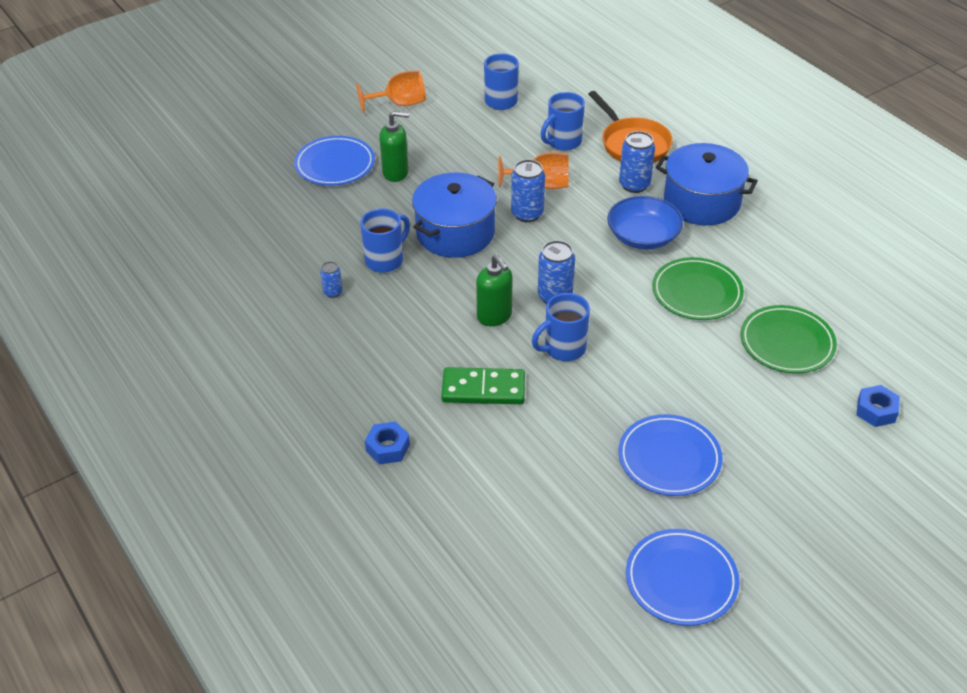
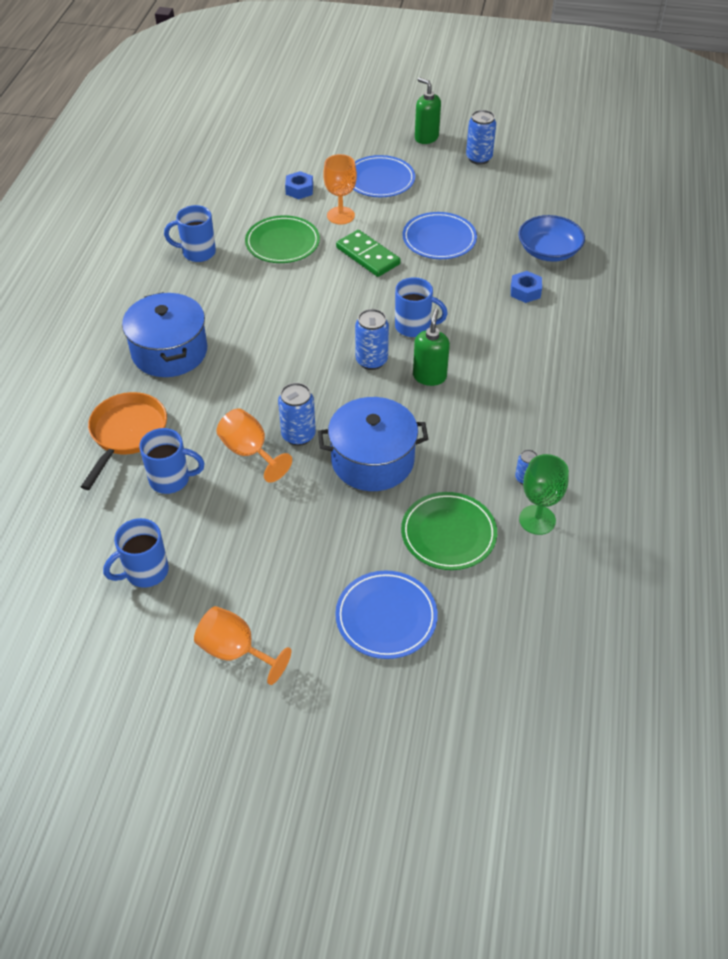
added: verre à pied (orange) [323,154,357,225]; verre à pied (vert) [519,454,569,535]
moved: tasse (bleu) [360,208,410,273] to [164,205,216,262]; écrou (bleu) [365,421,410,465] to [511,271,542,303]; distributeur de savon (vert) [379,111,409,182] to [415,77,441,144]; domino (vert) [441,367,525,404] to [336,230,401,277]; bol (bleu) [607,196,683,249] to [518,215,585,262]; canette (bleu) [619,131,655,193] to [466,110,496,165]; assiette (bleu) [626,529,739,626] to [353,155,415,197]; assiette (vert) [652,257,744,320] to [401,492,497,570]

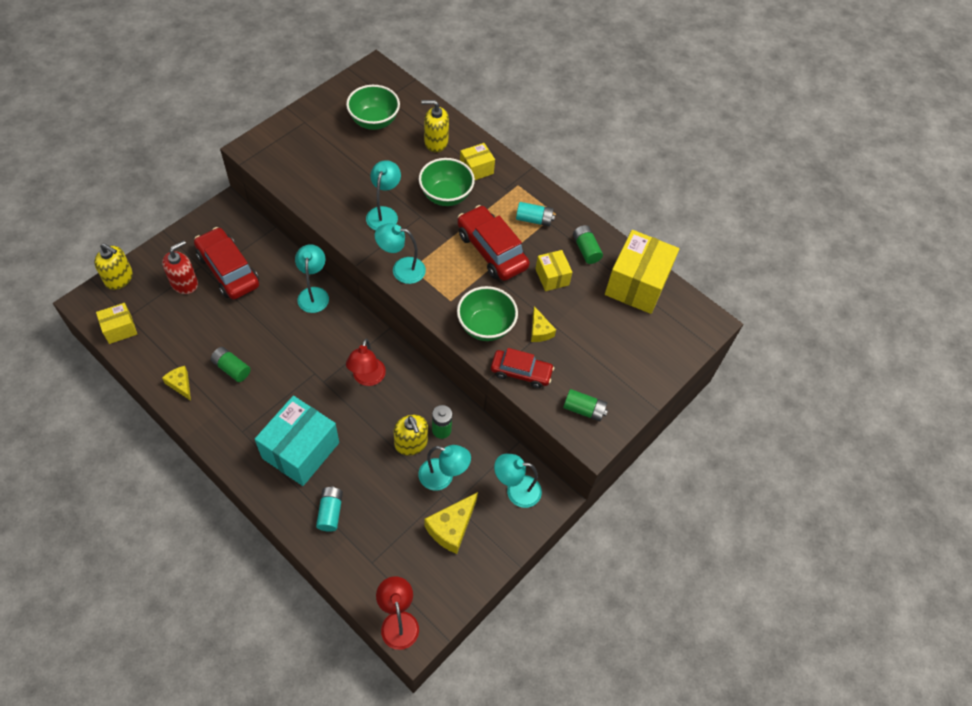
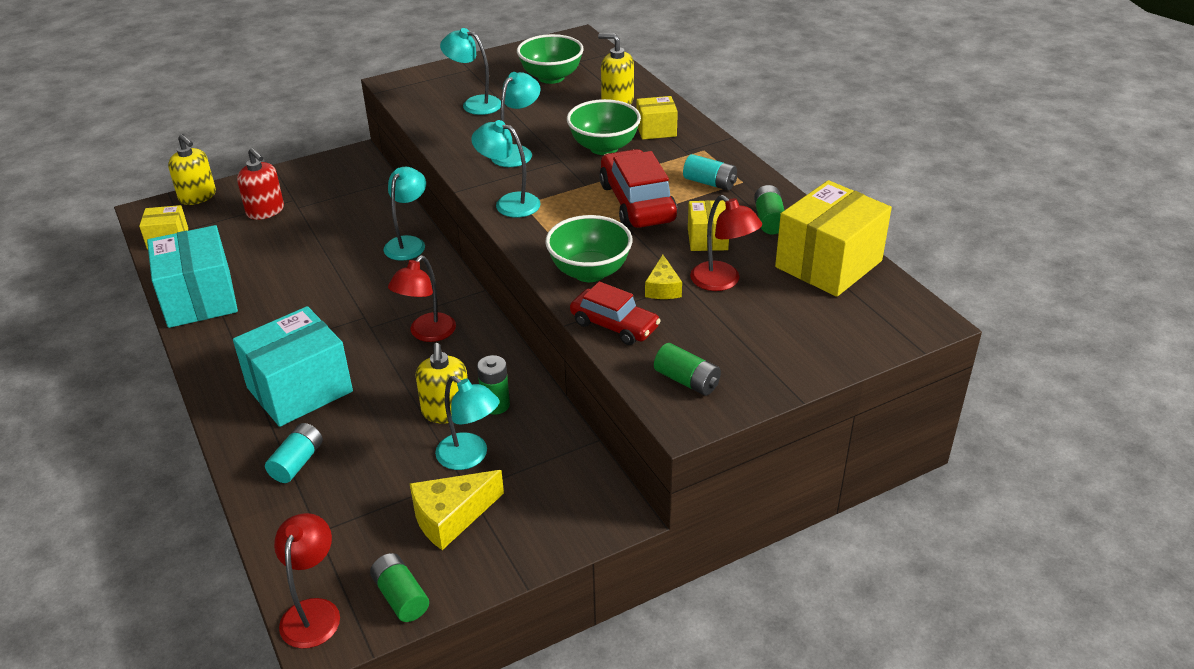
removed: voiture (rouge) [194,227,259,300]
added: lampe (rouge) [690,195,762,291]
moved: pile (vert) [211,347,251,382] to [370,553,429,622]; lampe (turquoise) [494,454,542,508] to [440,28,501,115]
replaced: fromage (jaune) [162,366,191,401] to boîte (turquoise) [147,225,238,328]
turned: distributeur de savon (rouge) [162,240,198,294] = [237,148,284,220] 75 degrees clockwise

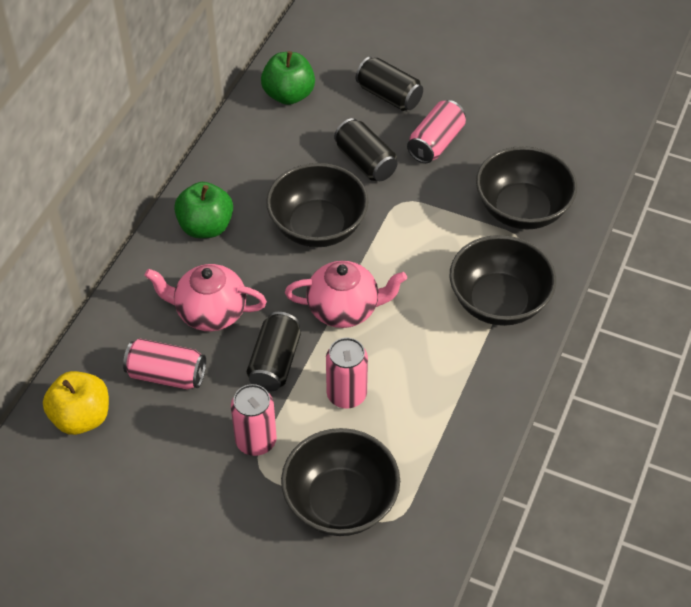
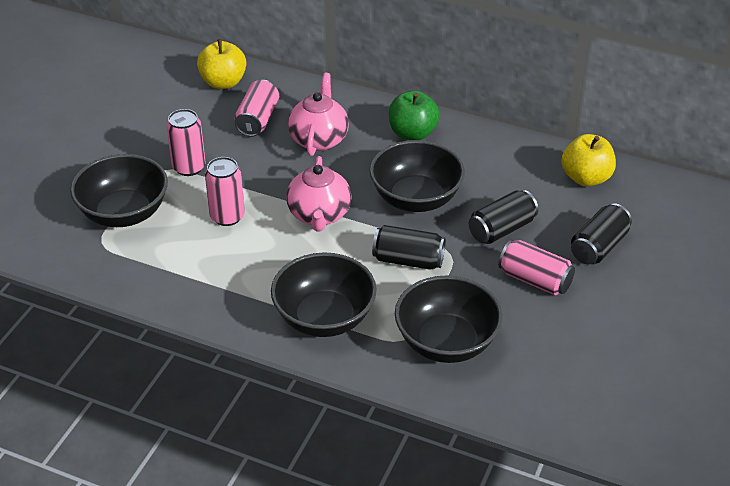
moved: canette (noir) [247,312,301,392] to [372,225,446,270]
recoloured: pomme (vert) [261,51,315,105] to pomme (jaune) [561,134,616,186]

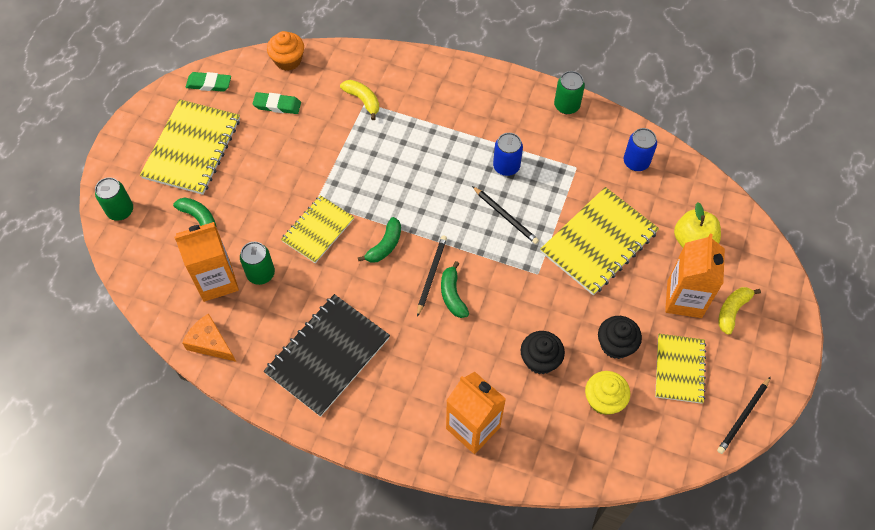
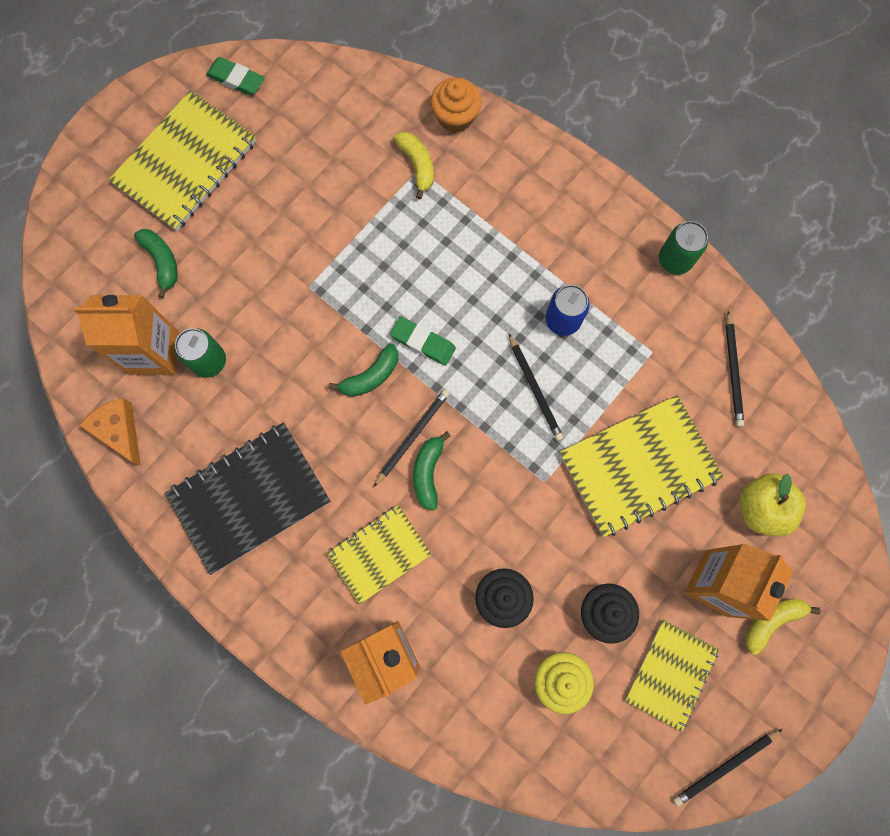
removed: canette (vert) [95,177,133,221]
moved: gomme (vert) [252,92,301,114] to [390,316,456,366]; muffin (orange) [267,31,304,71] to [430,78,482,133]; carnet (jaune) [281,195,354,263] to [326,505,432,605]
replaced: canette (bleu) [624,128,657,171] to crayon (noir) [726,311,744,427]

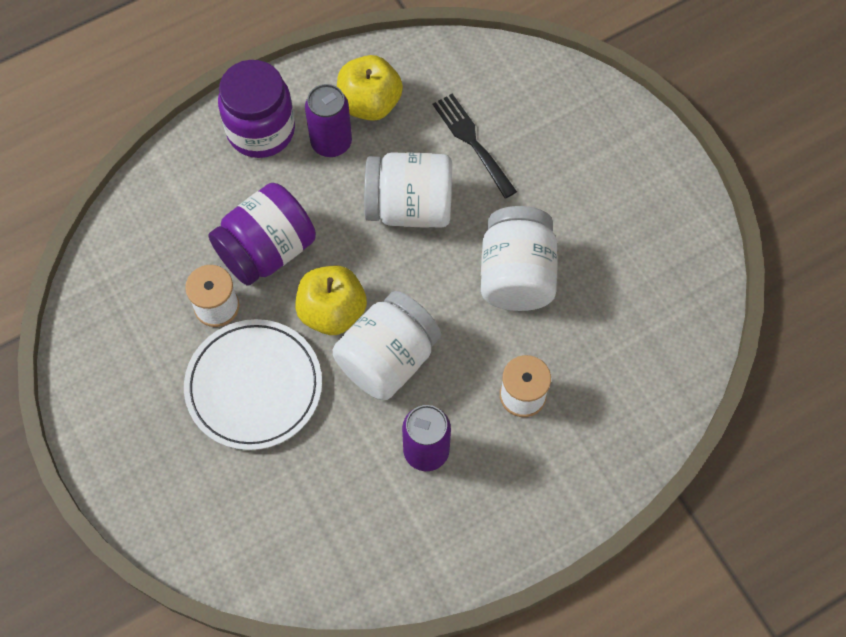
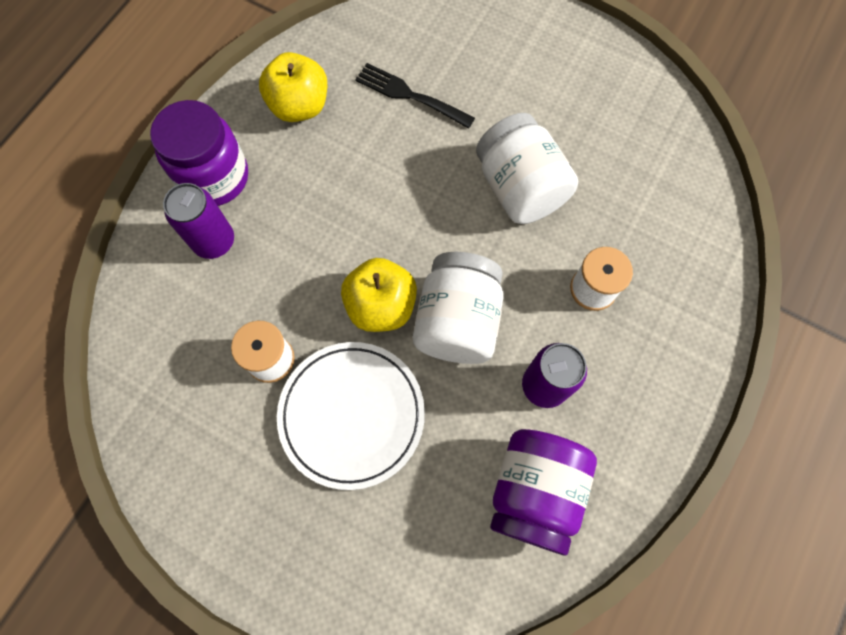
removed: bocal (blanc) [364,152,452,228]
moved: bocal (violet) [208,183,316,286] to [490,429,597,556]; canette (violet) [305,84,352,157] to [163,183,234,259]

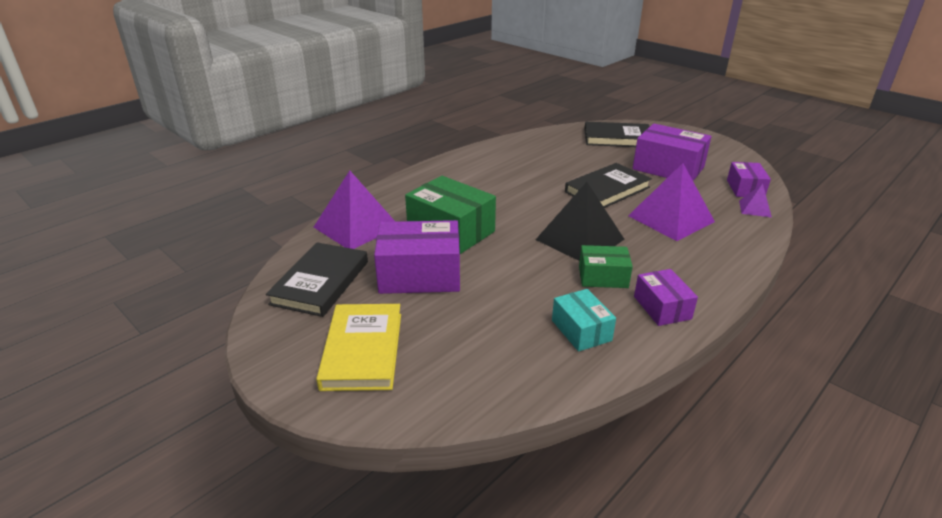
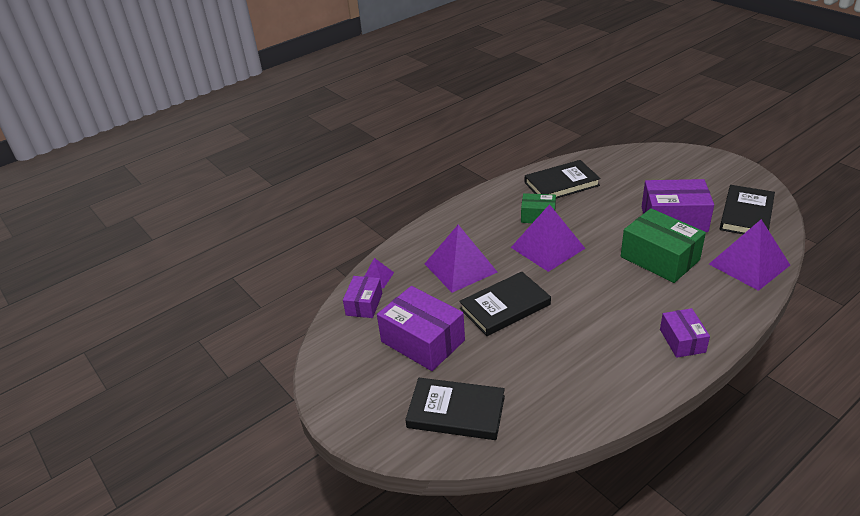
removed: livre (jaune) [316,304,401,391]
moved: boîte (violet) [634,269,698,326] to [660,308,710,358]
replaced: boîte (turquoise) [552,289,616,352] to livre (noir) [525,160,601,199]
recoloured: pyramide (noir) [535,182,625,261] to pyramide (violet) [511,204,585,272]

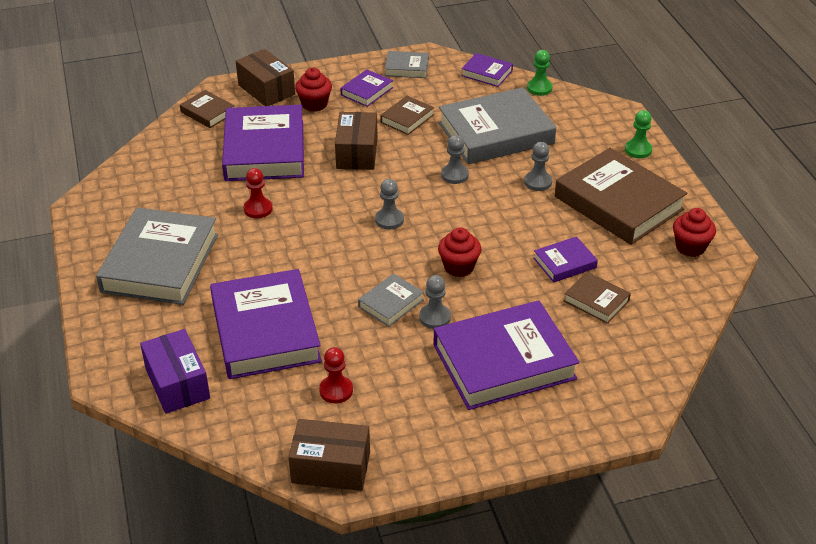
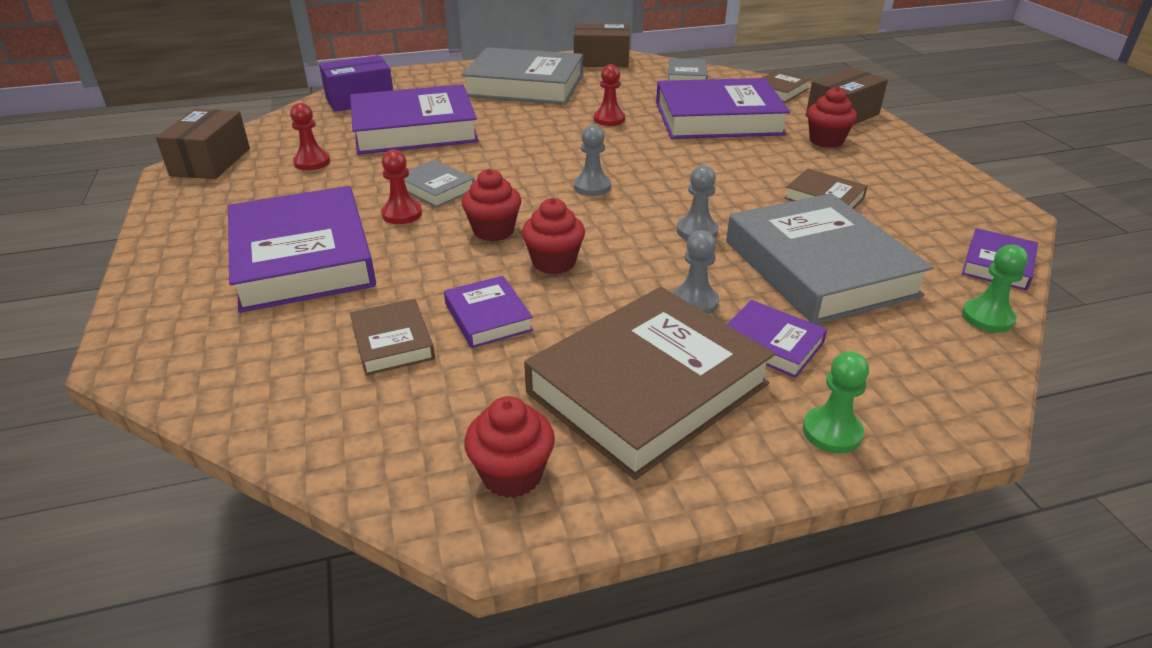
added: muffin (rouge) [522,198,585,274]
moved: boîte (marron) [335,112,378,170] to [574,24,630,67]; livre (violet) [340,69,393,107] to [726,300,827,378]; livre (gris) [385,51,429,78] to [668,58,708,80]
recoloured: pion (gris) [419,275,451,329] to pion (rouge) [381,150,422,224]
turned: livre (marron) [564,272,631,324] = [350,299,435,375] 60 degrees counterclockwise

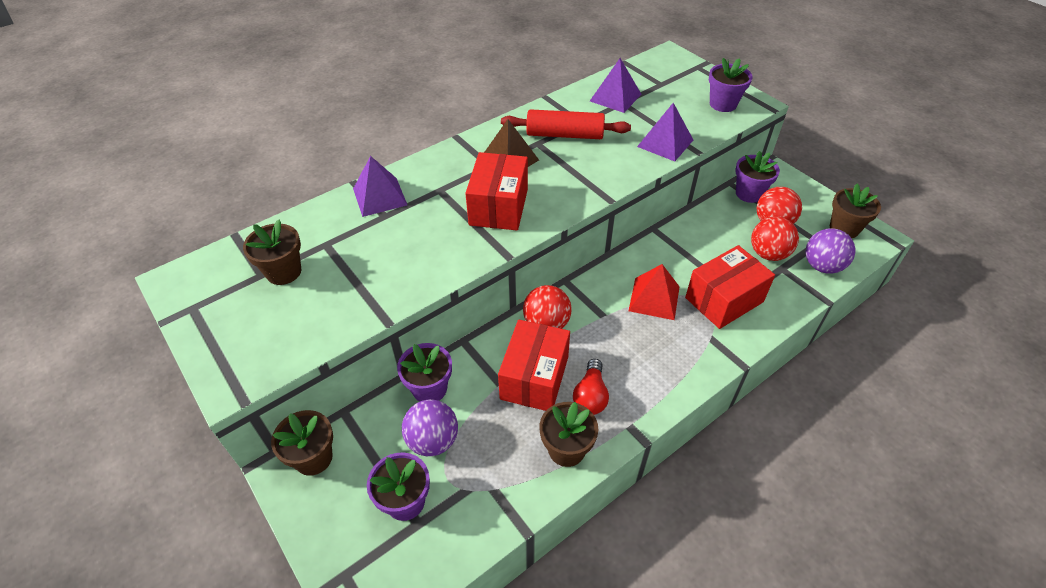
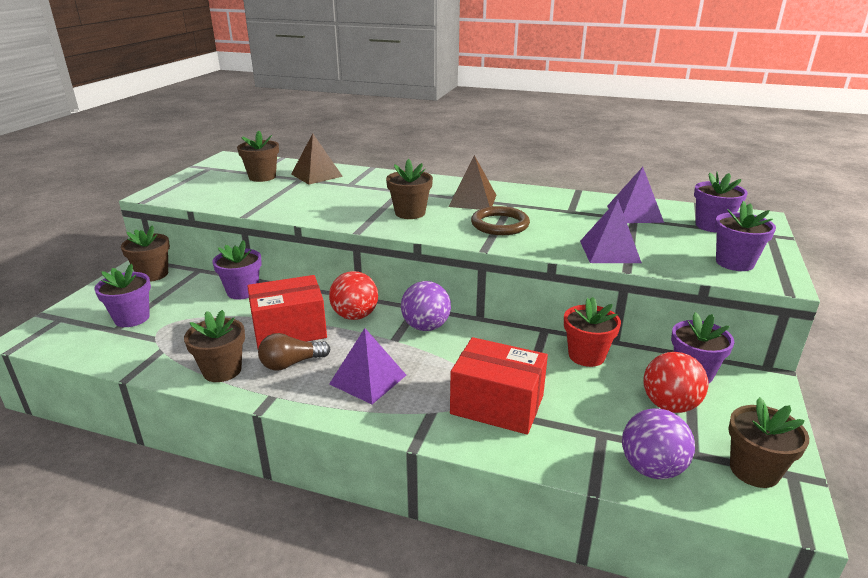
removed: rouleau à pâtisserie (rouge) [501,109,631,139]; pyramide (rouge) [629,264,680,320]; balle (rouge) [751,216,799,261]
added: pyramide (marron) [291,134,343,184]; anneau (marron) [471,206,530,235]; pot de fleurs (rouge) [564,297,621,367]; pot de fleurs (violet) [694,172,748,233]
moved: pyramide (violet) [353,156,407,217] to [329,328,406,404]; balle (violet) [402,400,458,456] to [401,281,451,331]
replaced: boîte (rouge) [465,152,528,230] to pot de fleurs (marron) [386,159,433,219]
recoloured: ampoule (rouge) [573,359,609,415] to ampoule (marron) [258,333,330,370]

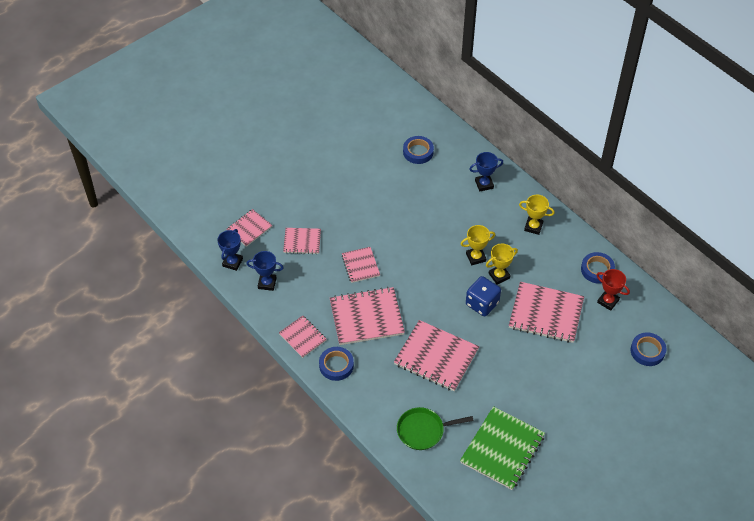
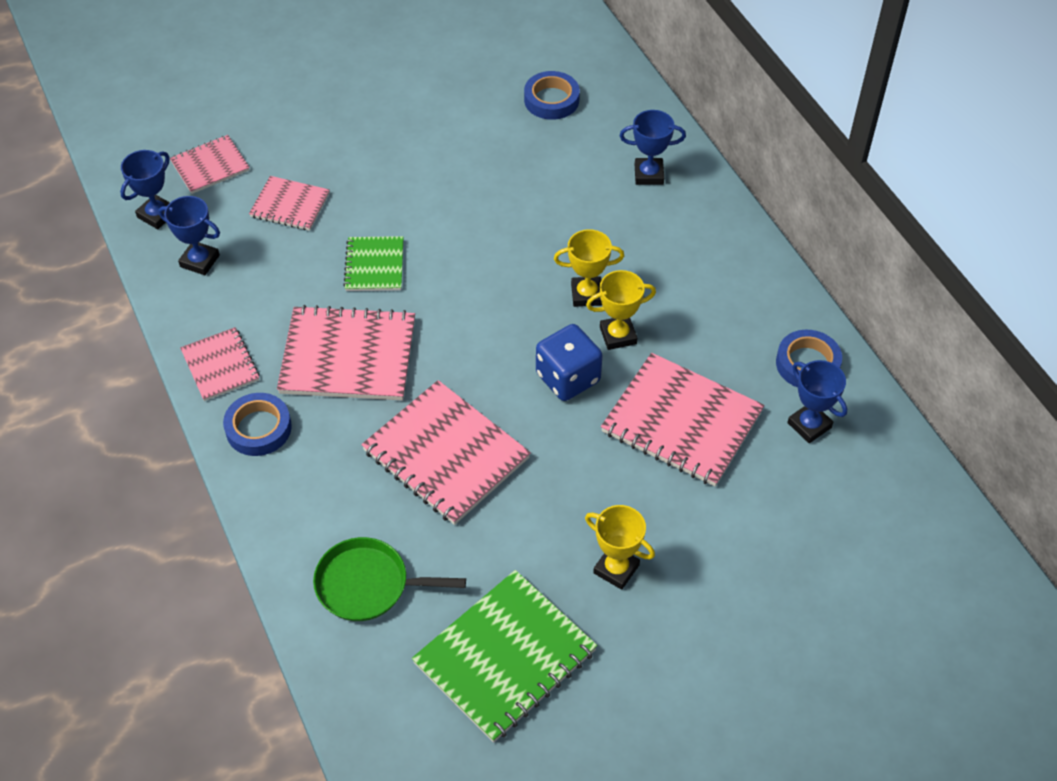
removed: ruban adhésif (bleu) [630,332,667,366]
moved: trophée (jaune) [519,195,555,235] to [585,505,655,590]
recoloured: carnet (rose) [341,247,380,283] to carnet (vert) [343,236,404,291]; trophée (rouge) [597,269,630,311] to trophée (bleu) [787,360,847,443]

